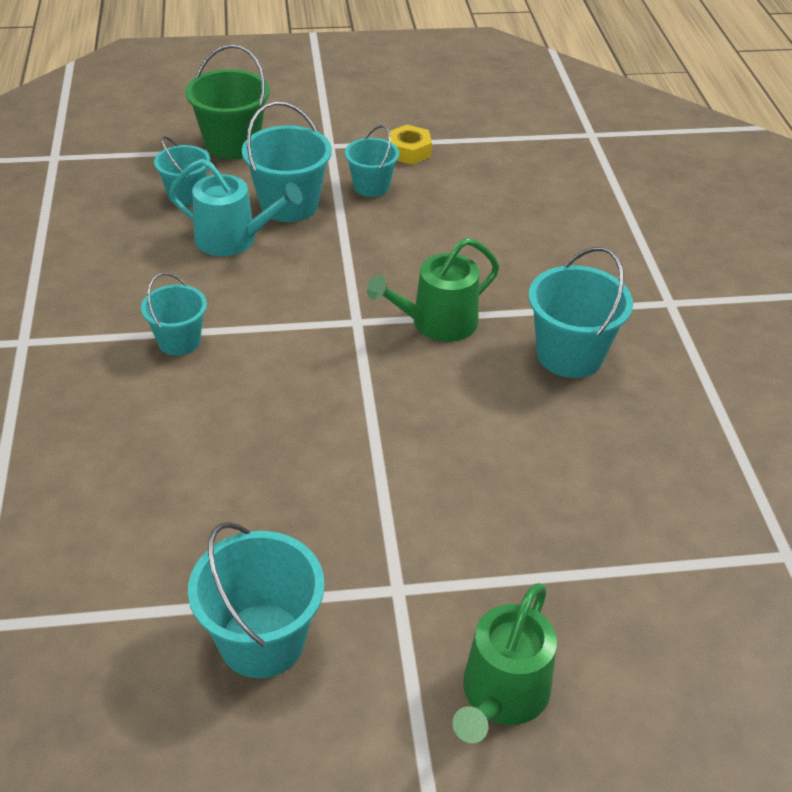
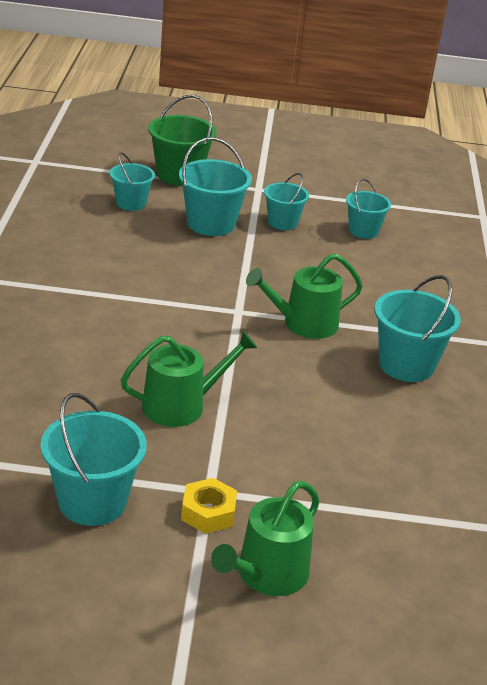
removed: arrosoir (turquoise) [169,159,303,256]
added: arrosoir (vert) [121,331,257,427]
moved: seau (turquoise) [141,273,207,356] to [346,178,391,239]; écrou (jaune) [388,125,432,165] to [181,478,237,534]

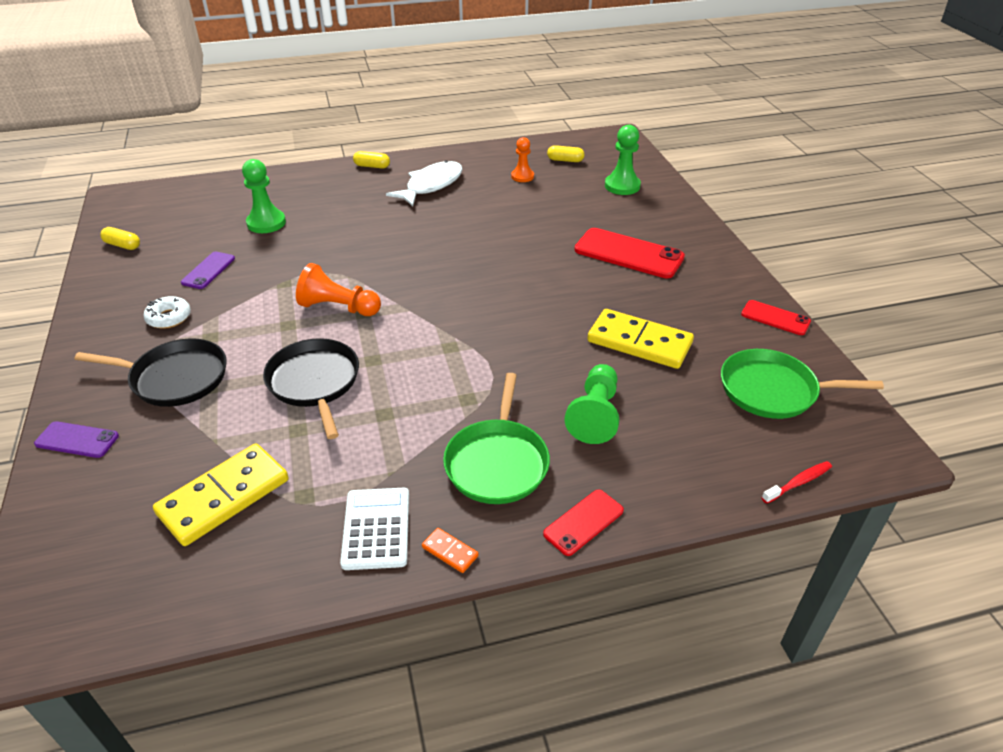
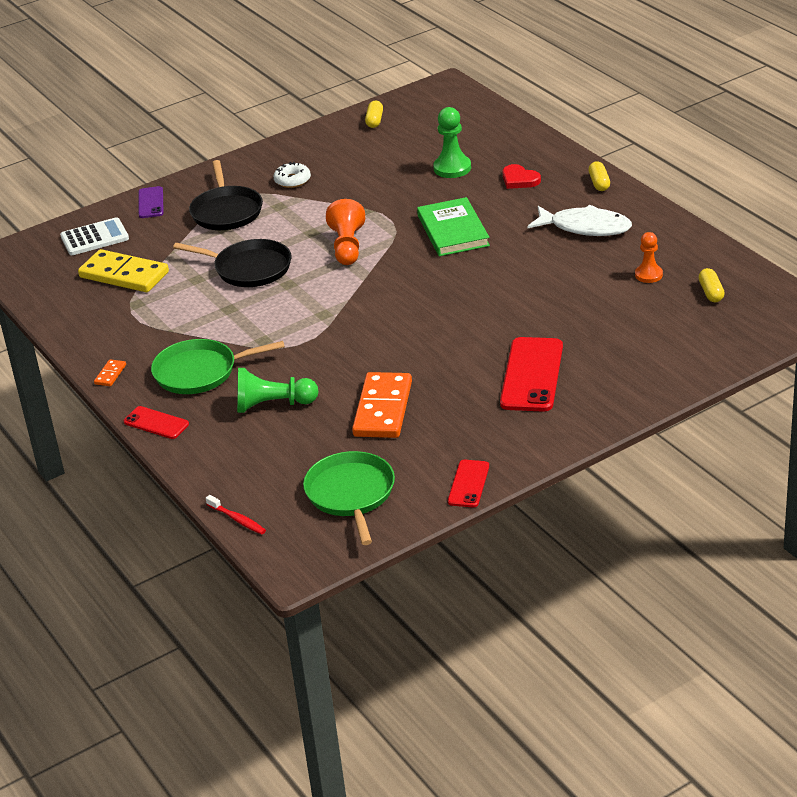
removed: téléphone (violet) [181,251,235,289]; pion (vert) [605,125,641,195]
added: livre (vert) [417,197,490,256]; cœur (rouge) [503,164,541,189]
moved: calculatrice (blanc) [340,488,409,570] to [60,217,129,255]
recoloured: domino (jaune) [587,309,694,369] to domino (orange) [352,372,412,438]
turned: poêle (noir) [263,338,359,439] = [173,239,292,287] 60 degrees clockwise

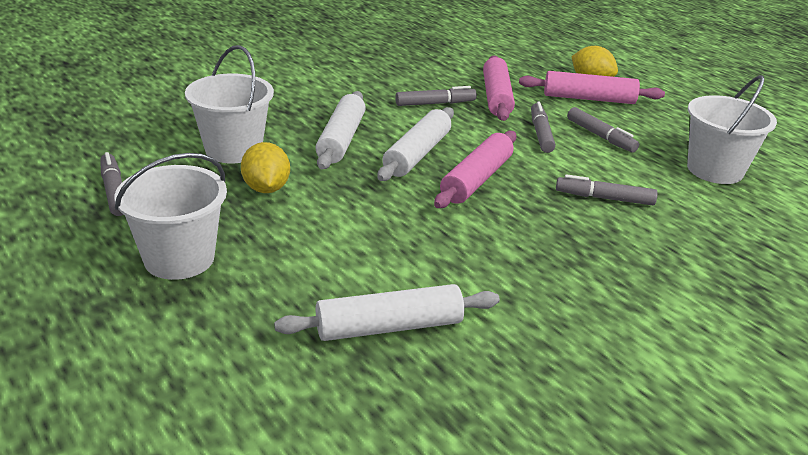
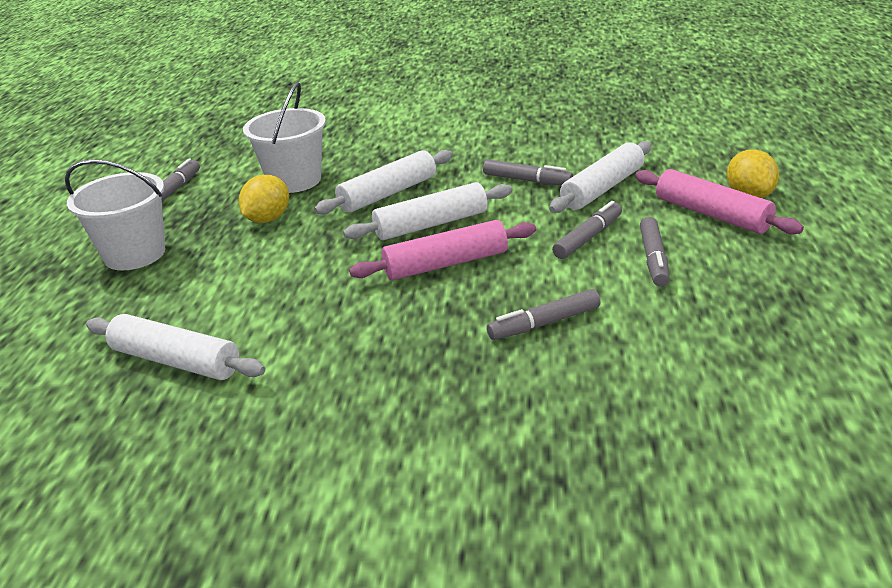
removed: seau (blanc) [687,75,777,184]
recoloured: rouleau à pâtisserie (rose) [483,55,515,121] to rouleau à pâtisserie (blanc) [549,141,652,213]
turned: feutre (gris) [556,174,658,205] = [487,289,601,340] 75 degrees counterclockwise

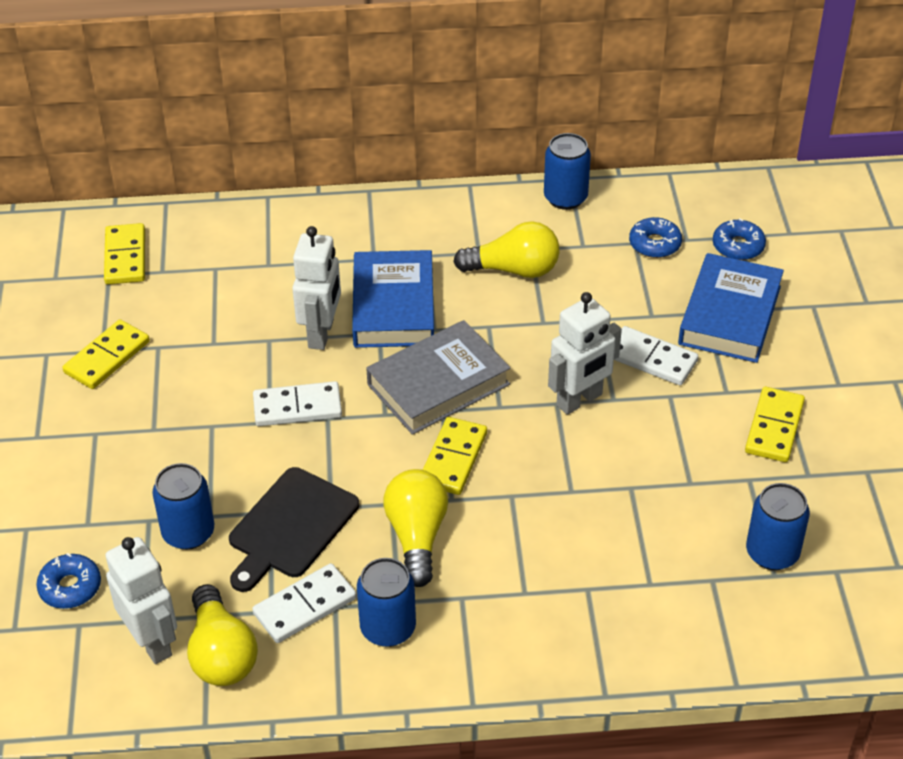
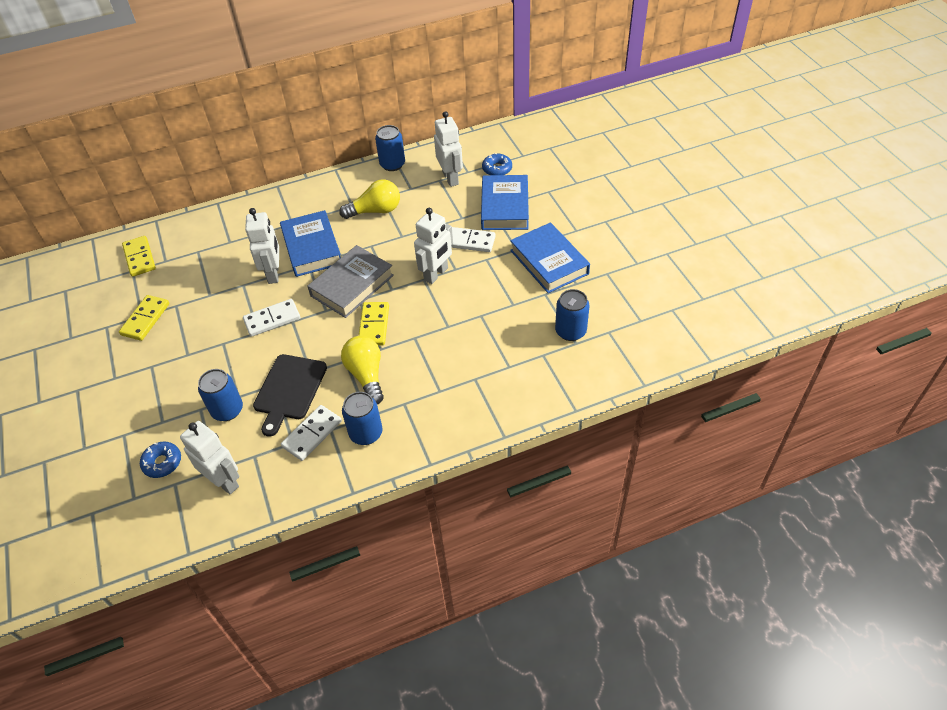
removed: ampoule (jaune) [187,584,258,686]
replaced: beignet (bleu) [629,217,682,258] to robot (blanc) [434,111,463,187]; domino (jaune) [745,387,805,462] to livre (bleu) [510,222,590,293]

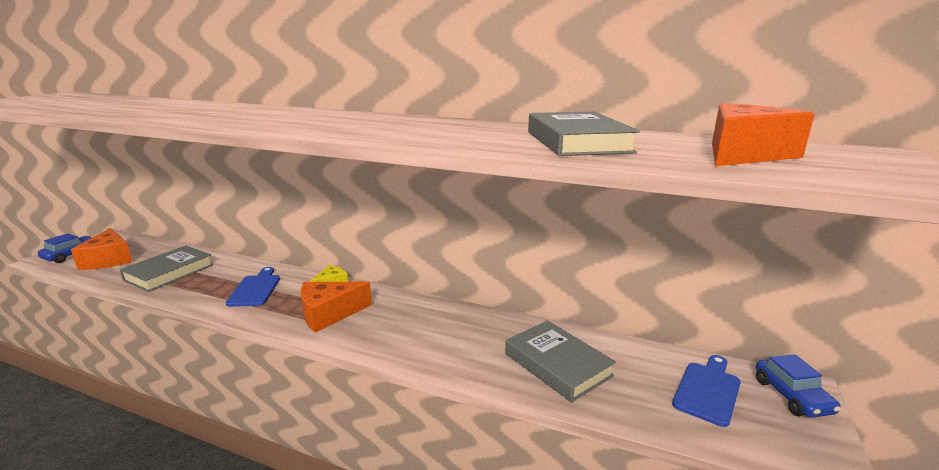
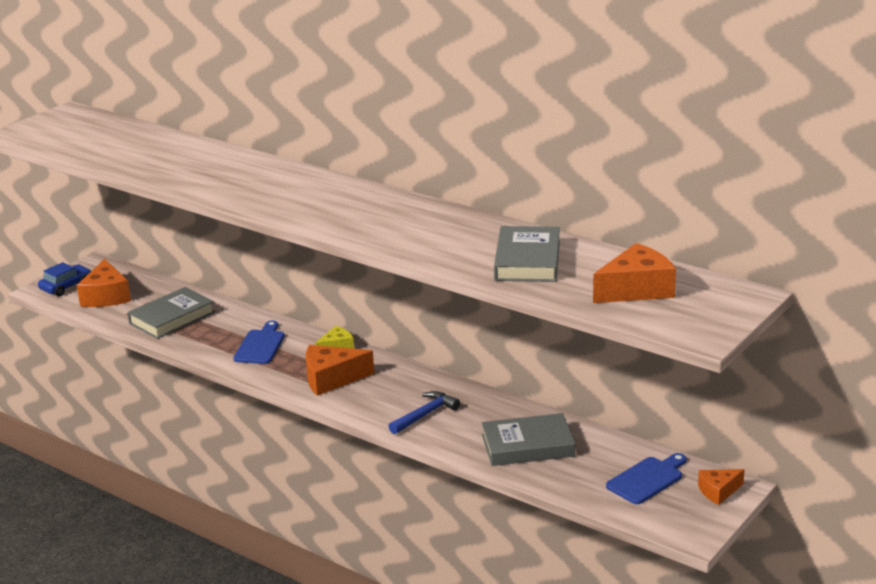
added: marteau (bleu) [388,391,460,434]
replaced: voiture (bleu) [756,354,841,418] to fromage (orange) [698,469,744,505]
turned: livre (gris) [505,320,616,402] = [482,413,575,466] 75 degrees counterclockwise

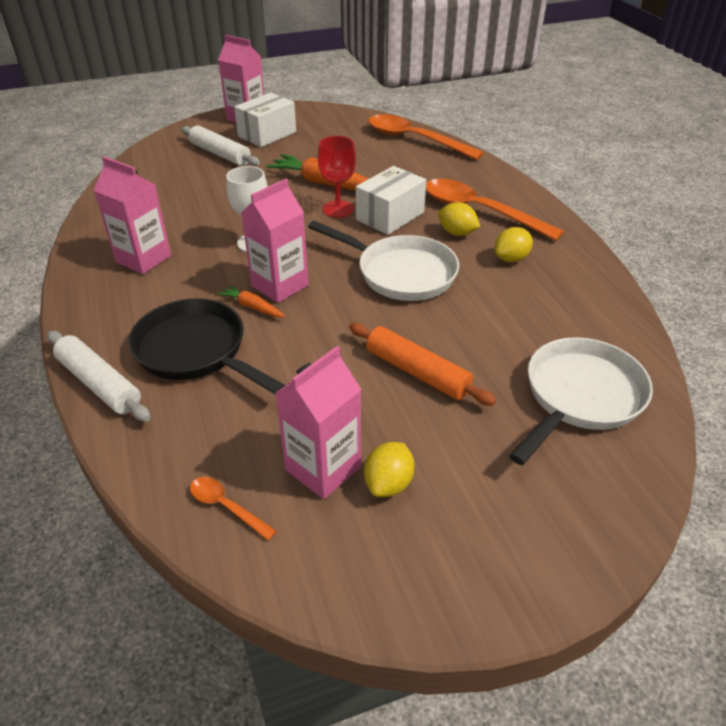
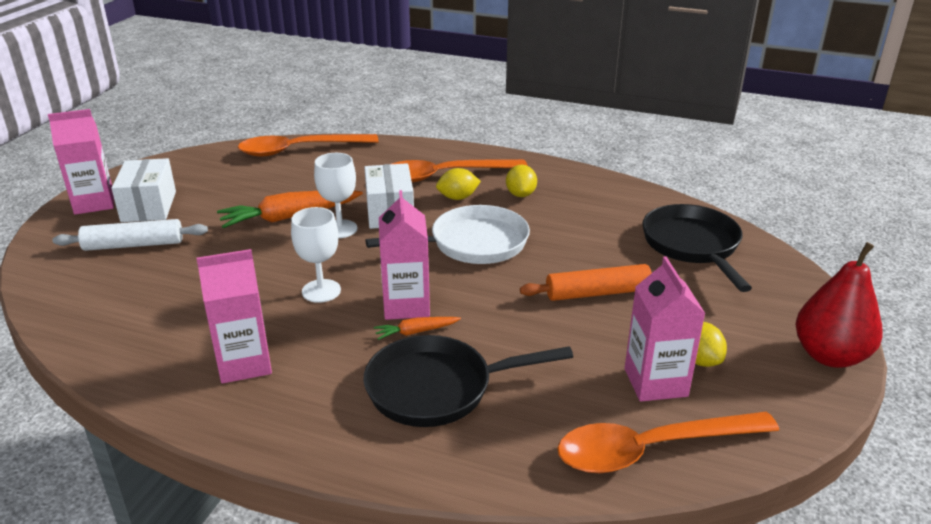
removed: rouleau à pâtisserie (blanc) [47,331,151,422]
added: poire (rouge) [795,242,883,368]
recoloured: verre à pied (rouge) [318,136,356,218] to verre à pied (blanc) [314,153,358,238]; poêle (blanc) [509,337,653,465] to poêle (noir) [642,204,752,292]
resized: cuillère (orange) [190,477,277,541] = [557,411,779,473] x2.27

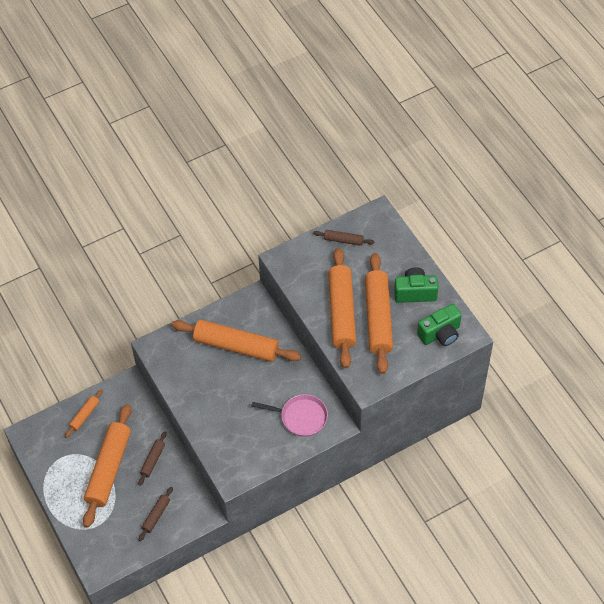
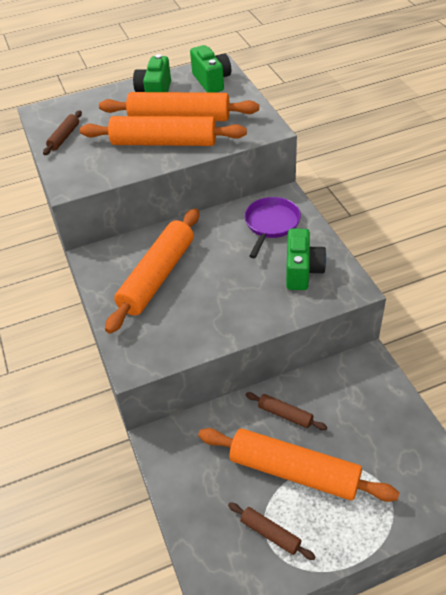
removed: rouleau à pâtisserie (orange) [65,389,103,438]
added: appareil photo (vert) [286,228,327,290]
moved: rouleau à pâtisserie (marron) [139,487,173,541] to [228,502,315,560]
recoloured: poêle (rose) [251,394,328,437] to poêle (violet) [245,197,301,258]

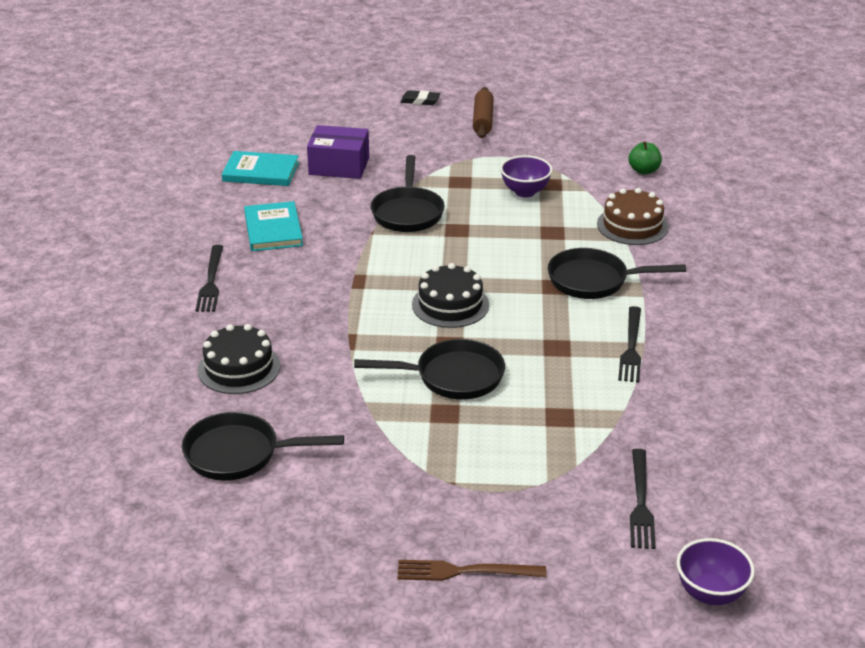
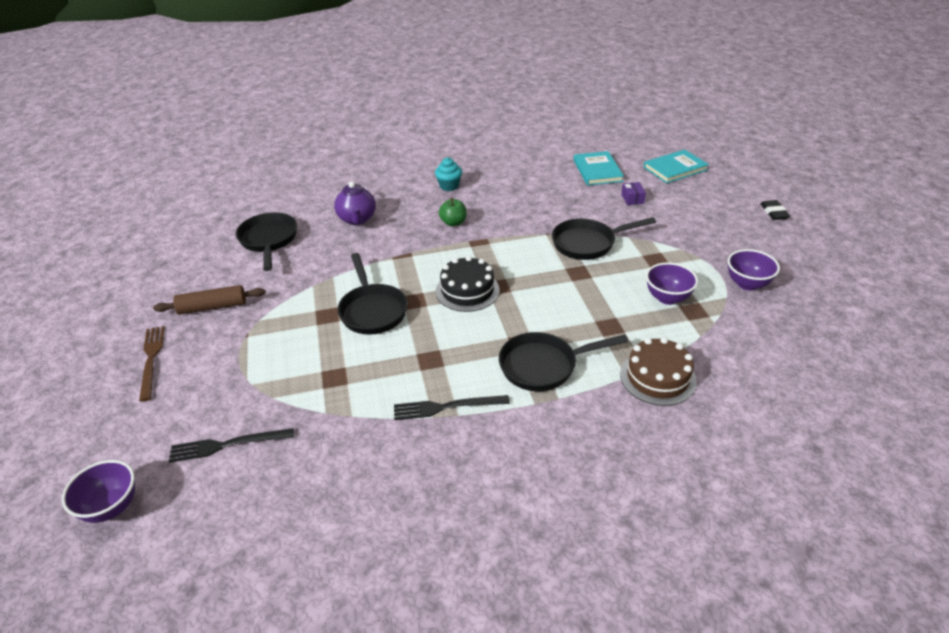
added: bol (violet) [727,249,780,291]
moved: livre (turquoise) [244,201,303,251] to [644,149,709,183]; rouleau à pâtisserie (marron) [473,87,494,138] to [153,285,265,315]; pomme (vert) [629,141,662,174] to [439,198,466,226]
replaced: fourchette (noir) [195,245,223,312] to muffin (turquoise) [435,157,462,191]; gâteau (noir) [198,324,281,394] to théière (violet) [334,181,376,225]
turned: poêle (noir) [548,248,686,299] = [499,332,628,391] 90 degrees counterclockwise
resized: boîte (violet) [307,125,369,179] = [621,182,646,205] x0.48

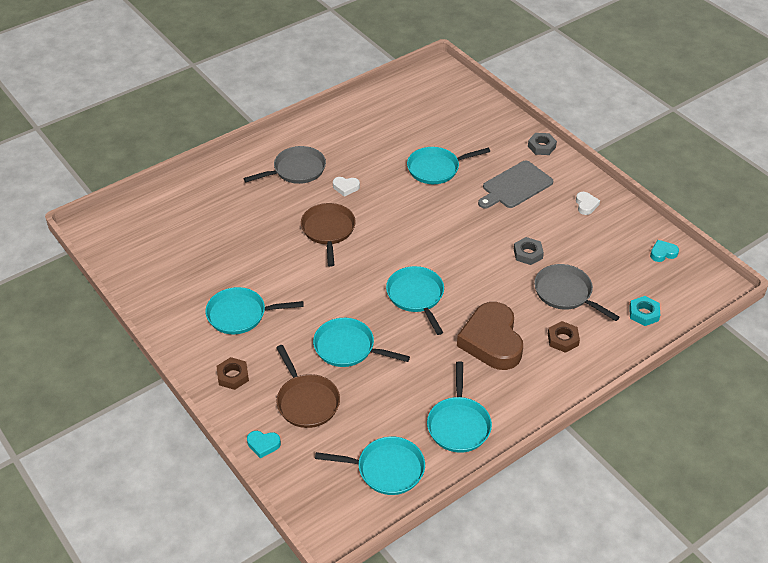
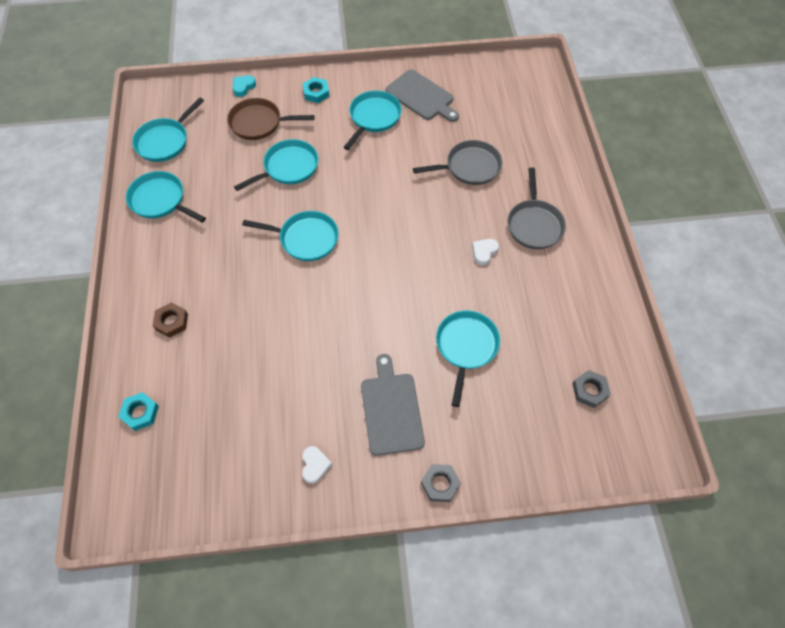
removed: poêle (marron) [301,203,356,267]; cœur (marron) [457,302,523,370]; cœur (turquoise) [650,240,679,262]
added: planche à découper (gris) [385,69,459,122]
moved: écrou (gris) [514,237,544,265] to [572,370,611,408]; poêle (gris) [534,264,620,321] to [413,140,502,185]
recoloured: écrou (marron) [216,357,249,390] to écrou (turquoise) [303,77,330,103]
turned: cœur (blanc) [576,192,600,215] = [302,446,332,484] 120 degrees counterclockwise

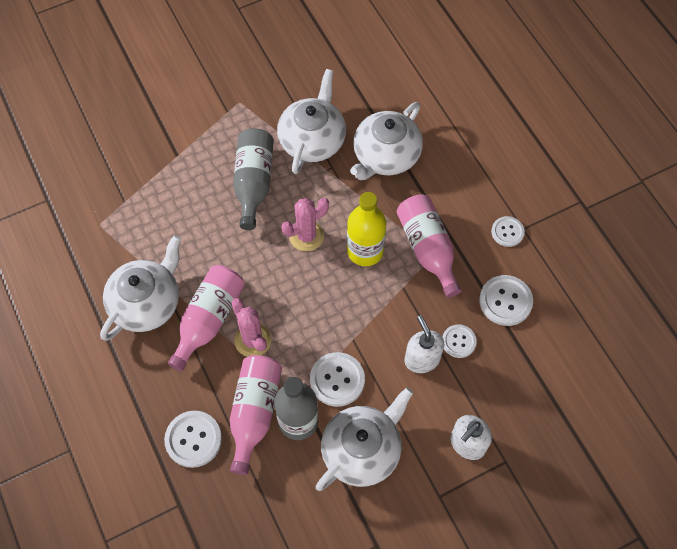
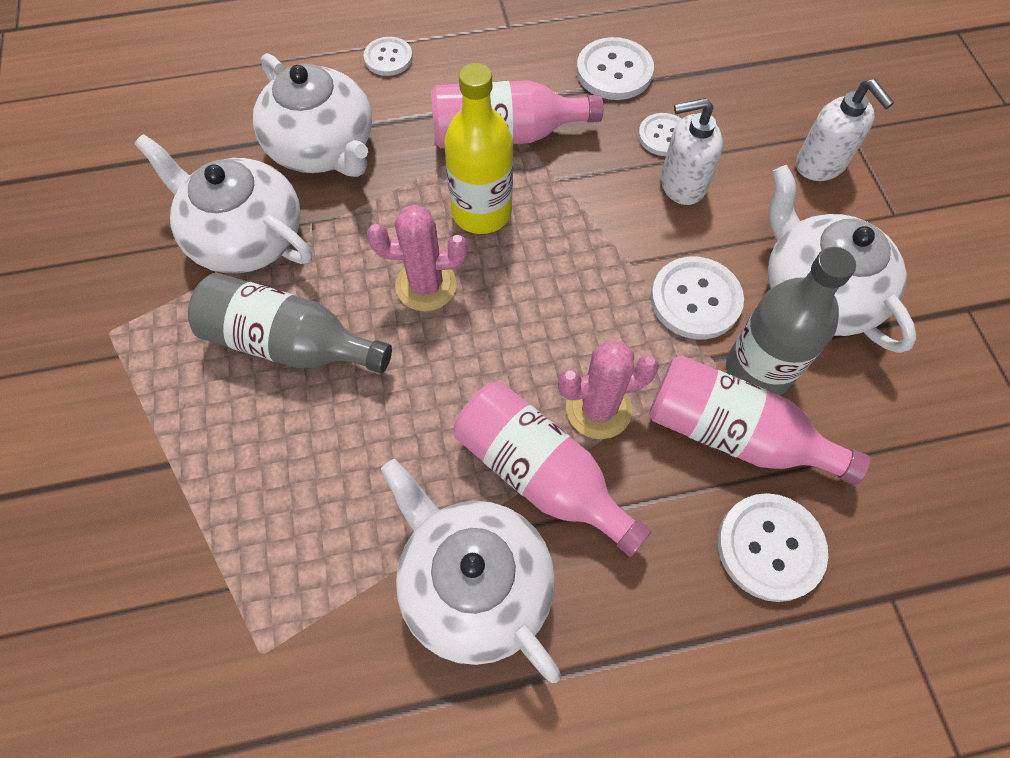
moved: bouton (blanc) [491,216,525,247] to [364,37,413,76]
turned: cactus (rose) [281,198,329,252] = [367,204,468,311] 75 degrees counterclockwise

